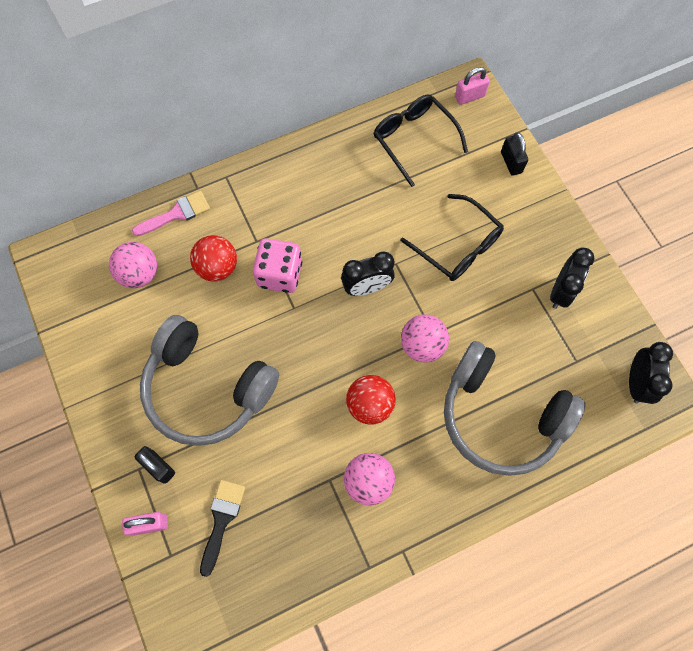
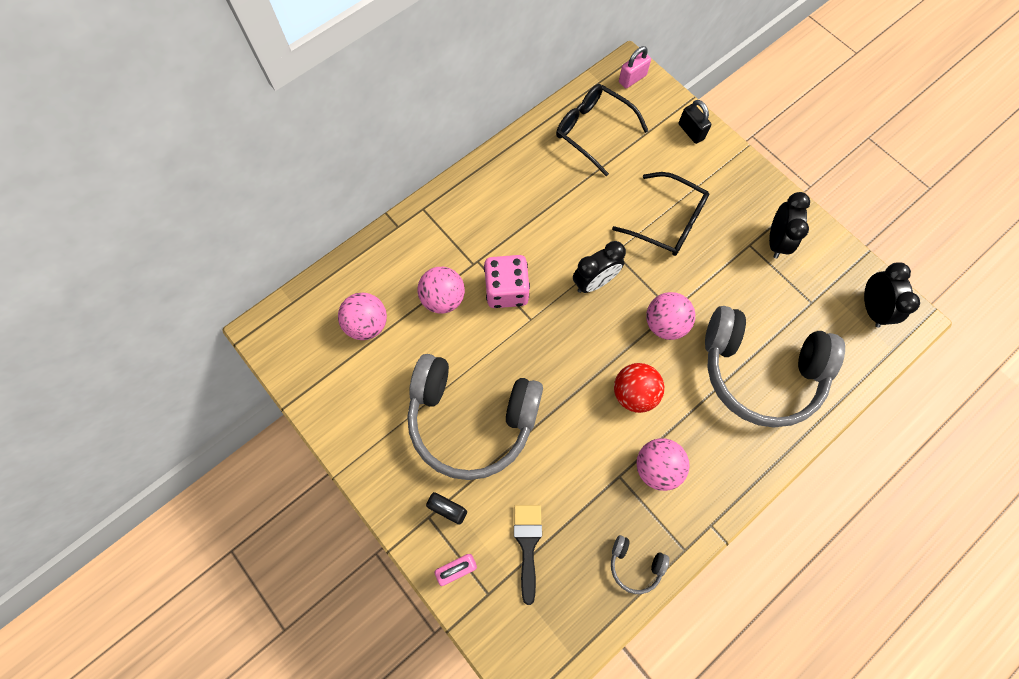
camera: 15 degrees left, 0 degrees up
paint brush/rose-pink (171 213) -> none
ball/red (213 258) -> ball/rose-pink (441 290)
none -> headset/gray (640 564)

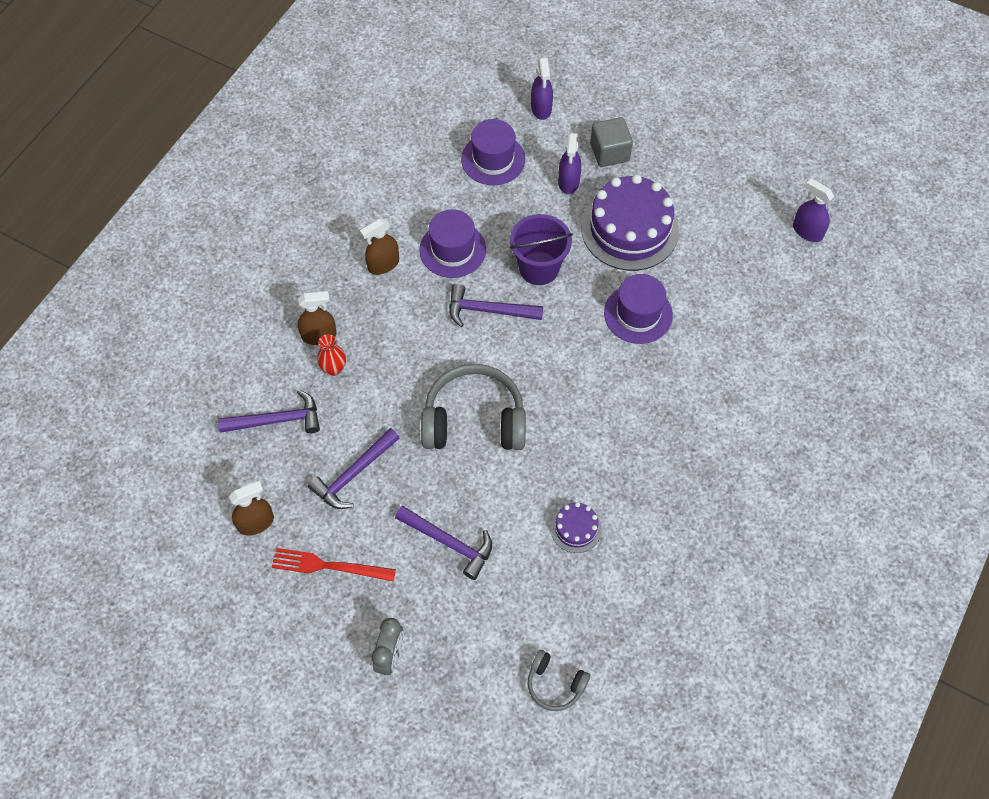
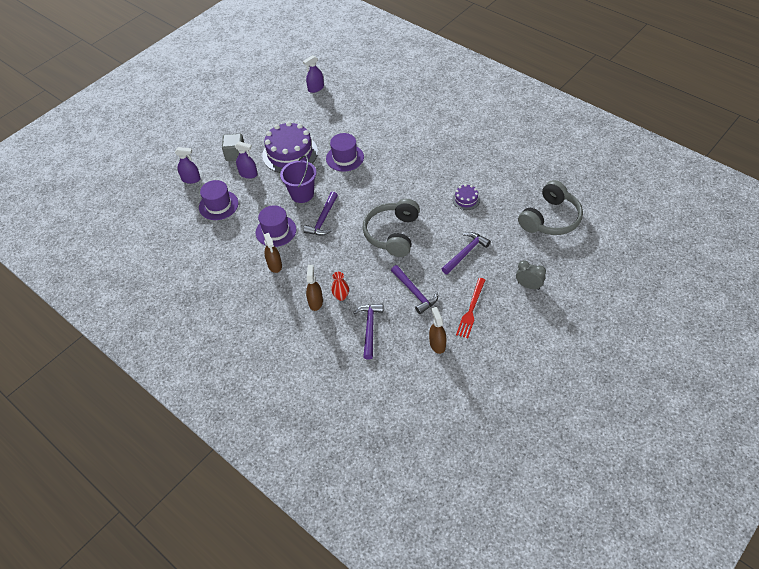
camera: 75 degrees left, 10 degrees down
headset/gray (558 680) -> headset/gray (550 207), x1.96

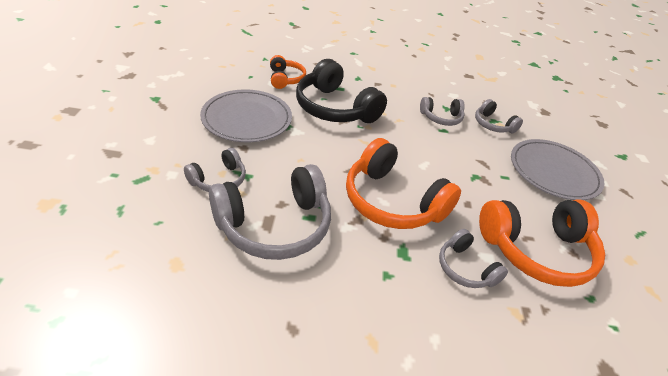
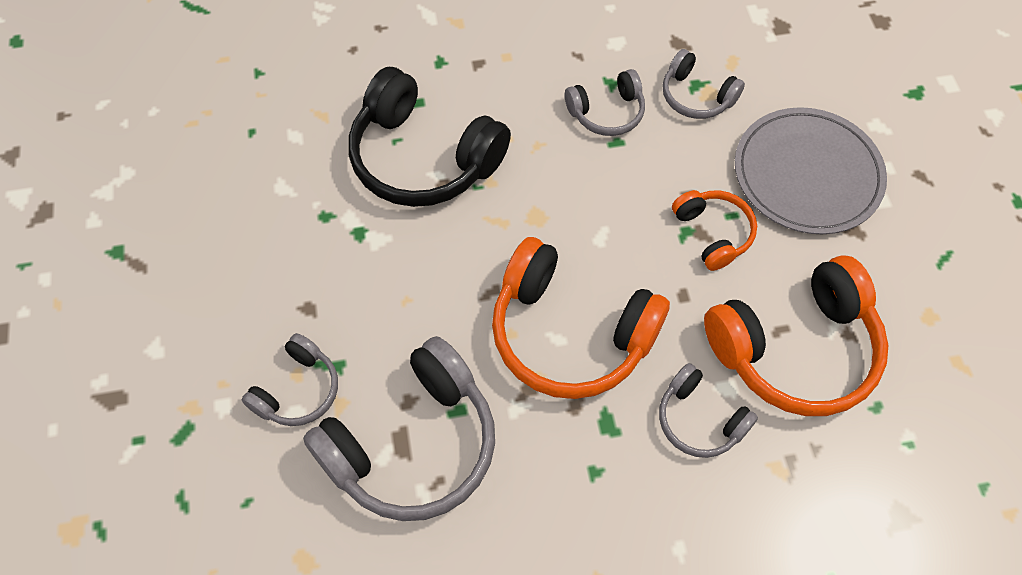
camera: 10 degrees left, 20 degrees up
headset/orange-coloured (288 72) -> headset/orange-coloured (714 230), move
plate/gray (246 115) -> none

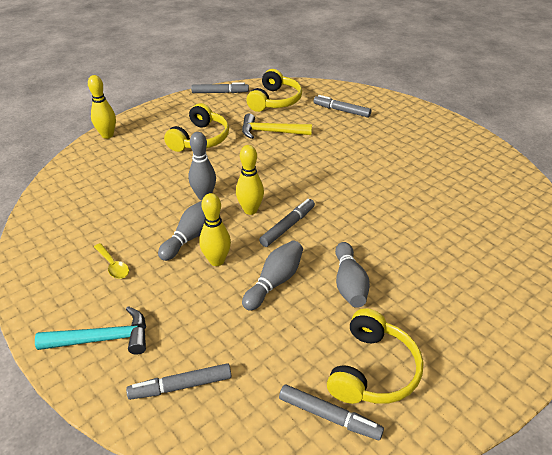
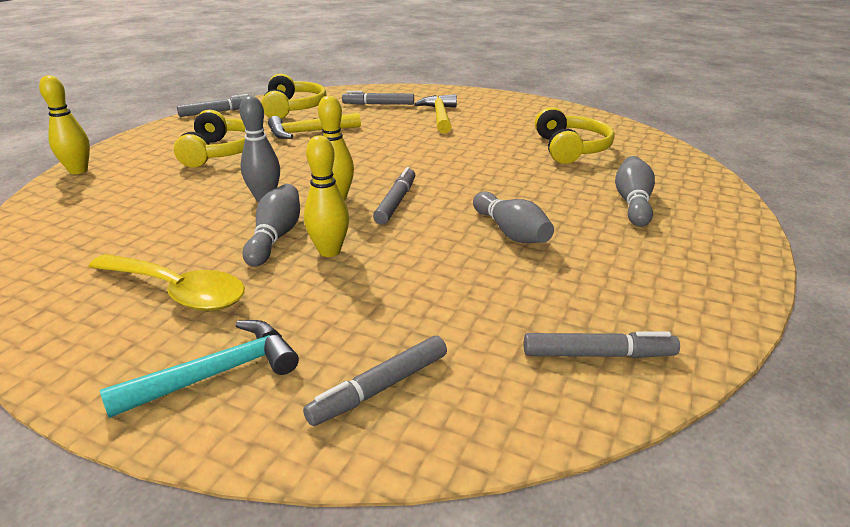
camera: 25 degrees left, 10 degrees down
skittle/gray (272 275) -> skittle/gray (635 191), move
teaspoon/golden (111 261) -> teaspoon/golden (166 282), x1.99
headset/golden (375 356) -> headset/golden (575 135), move
none -> carpenter's hammer/golden (435 113)

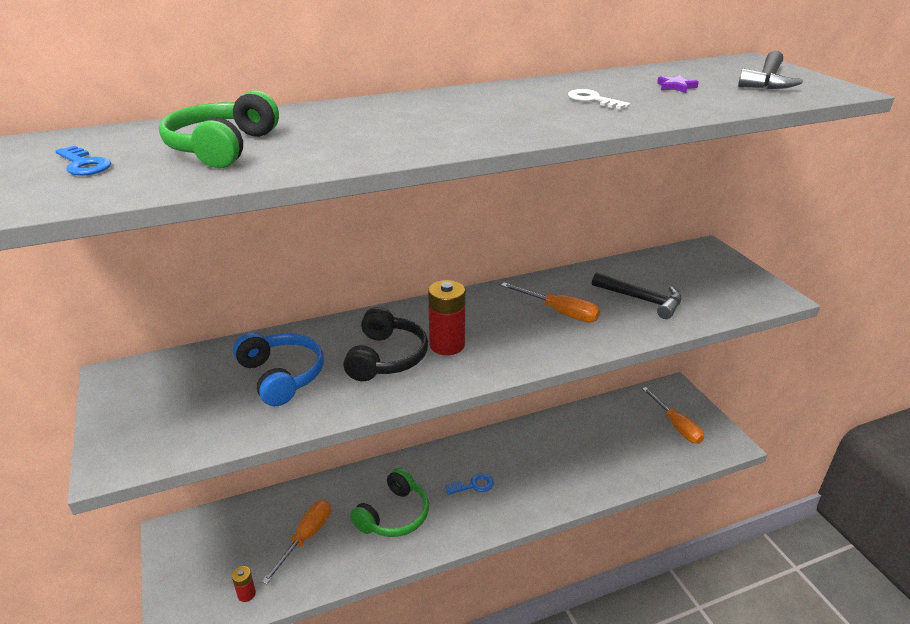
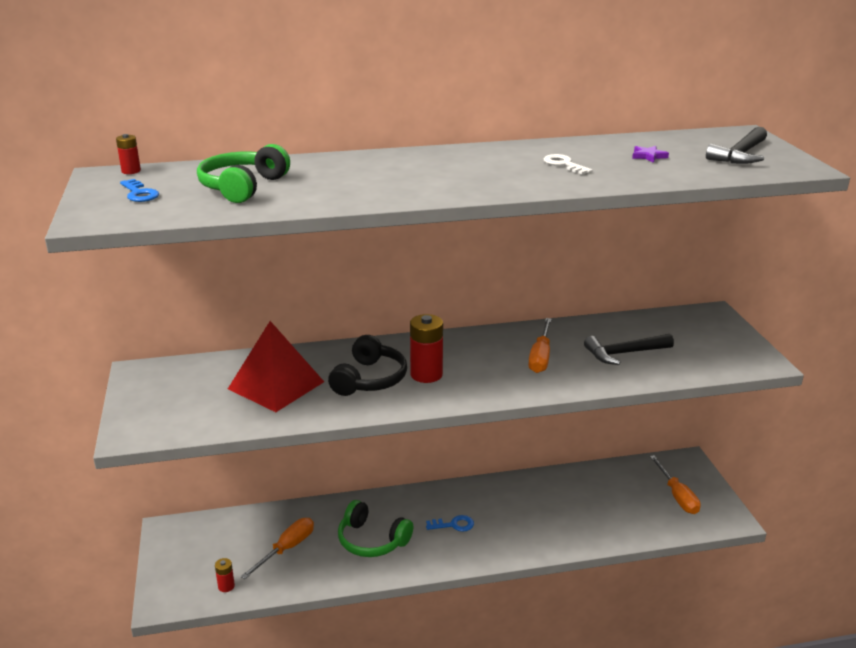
camera: 10 degrees right, 5 degrees down
carpenter's hammer/jet-black (637 295) -> carpenter's hammer/jet-black (629 349), 120 degrees clockwise
flat screwdriver/orange-coloured (550 302) -> flat screwdriver/orange-coloured (540 345), 60 degrees clockwise
headset/cobalt (278 369) -> pyramid/red (276 366)
headset/green (389 502) -> headset/green (376 528), 75 degrees clockwise
none -> power cell/red (128 154)

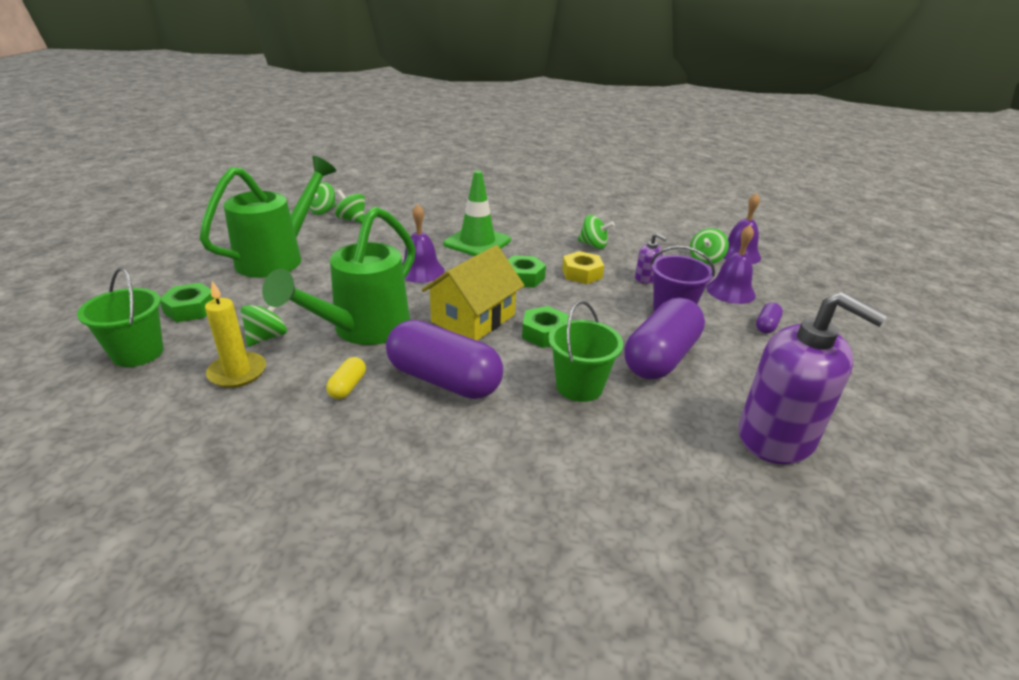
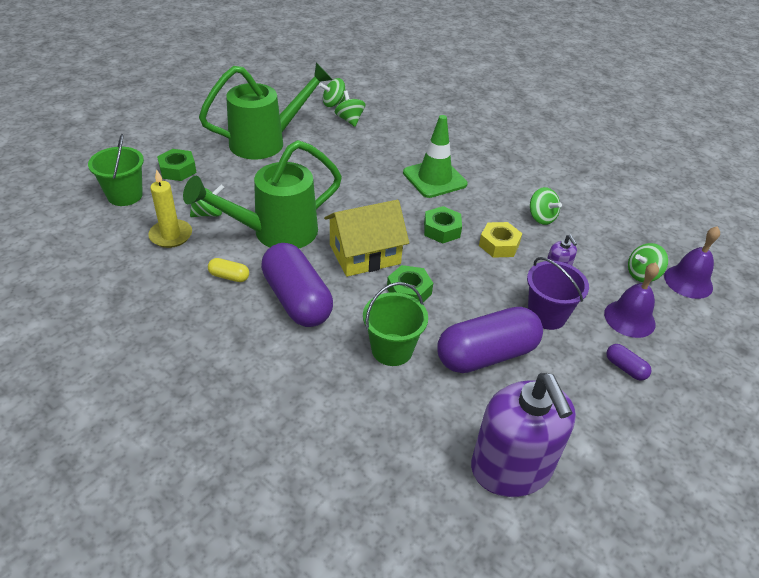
camera: 30 degrees right, 10 degrees up
school bell/royal purple (423 243) -> none
pill shape/royal purple (769 317) -> pill shape/royal purple (629 362), 75 degrees clockwise
pill shape/golden (346 378) -> pill shape/golden (228 270), 60 degrees clockwise

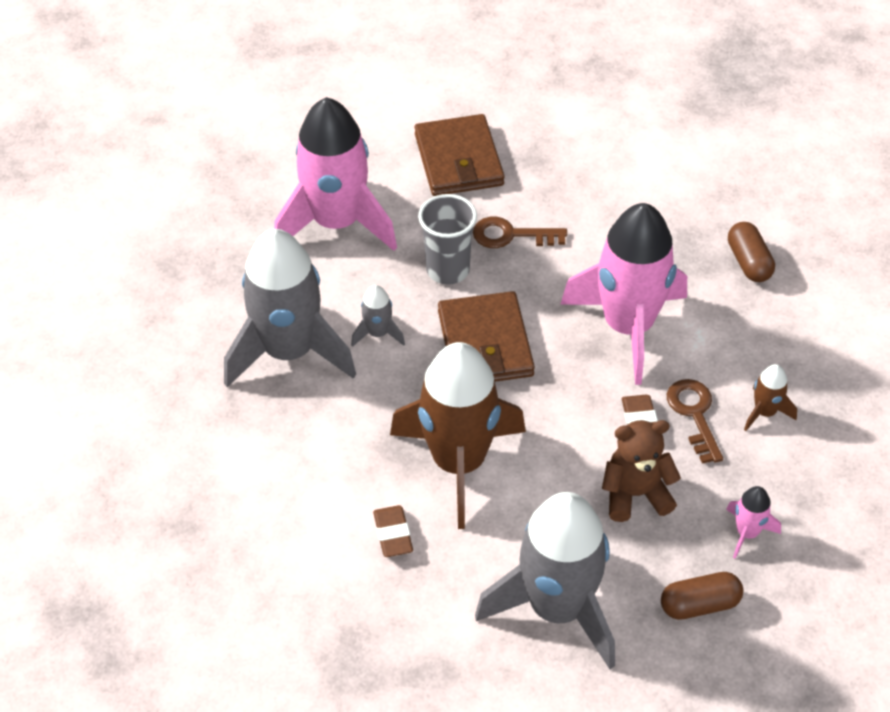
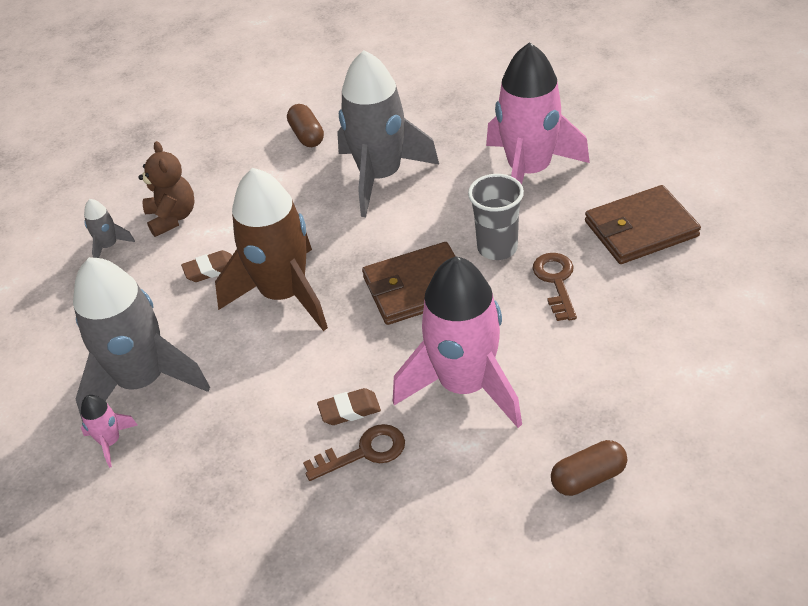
camera: 85 degrees right, 5 degrees down
spaceship/gray (378 316) -> spaceship/gray (109 228), move
spaceship/russet (770 397) -> none
teddy bear/russet (641 471) -> teddy bear/russet (167 189), move
spaceship/rose-pink (753 522) -> spaceship/rose-pink (109 431), move
pill shape/russet (702 596) -> pill shape/russet (305 125), move

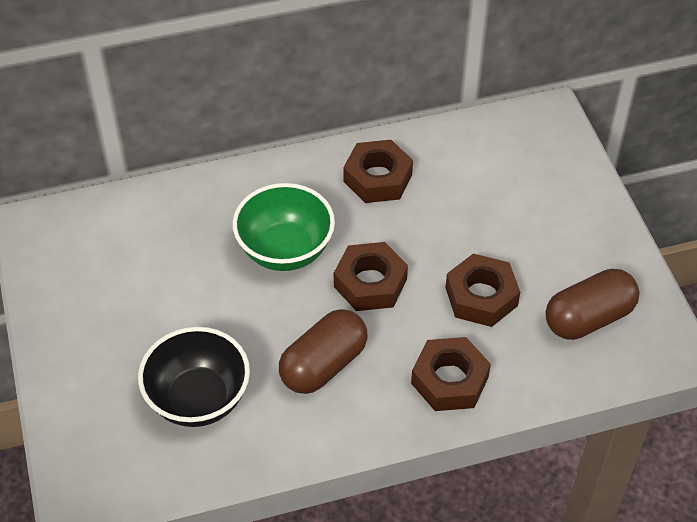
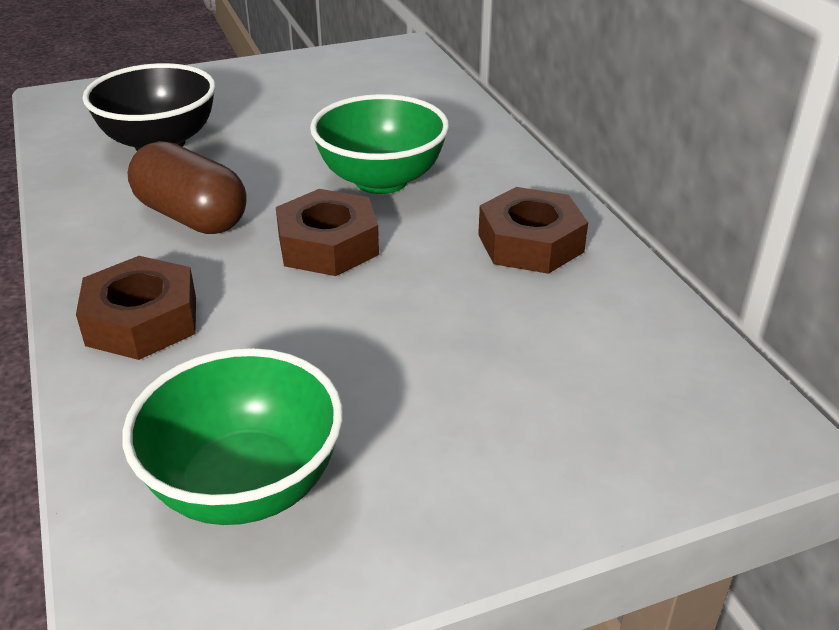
camera: 85 degrees right, 15 degrees down
nut/russet (482 290) -> none
pill shape/russet (592 304) -> deep dish/green (232 436)

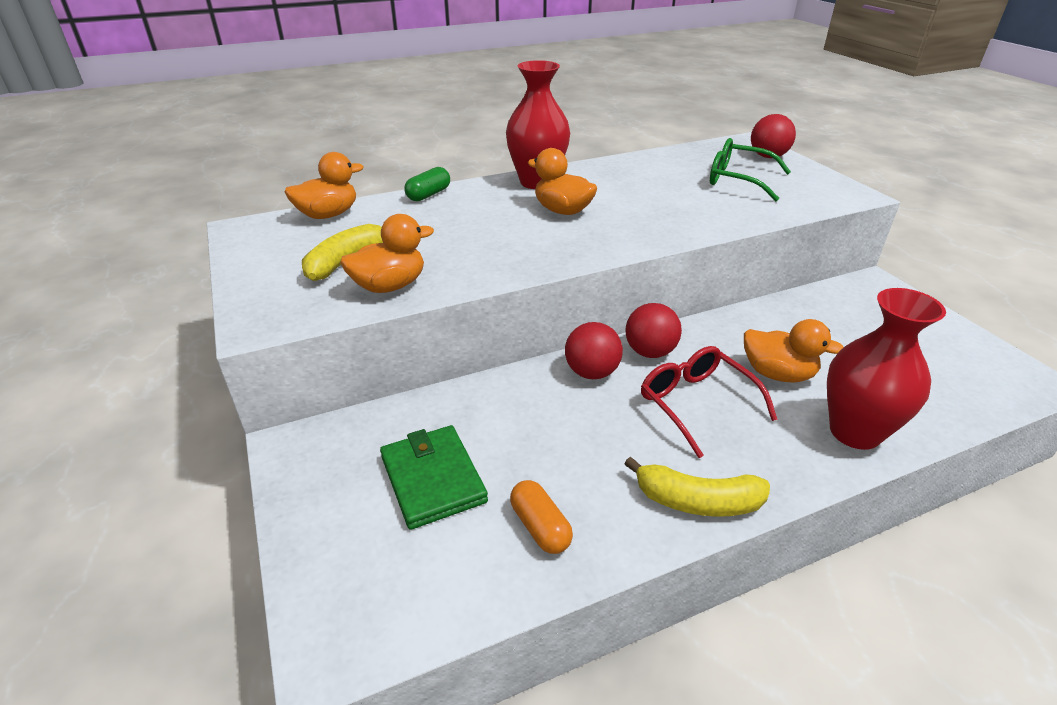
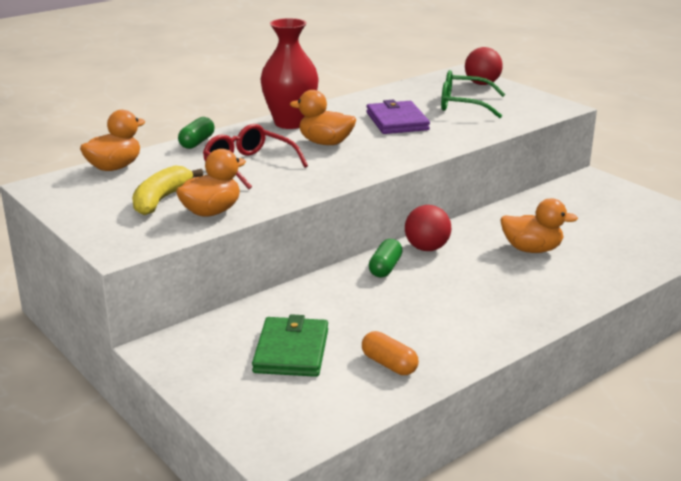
camera: 15 degrees left, 10 degrees down
flower vase/red (886 369) -> none
ball/red (594 350) -> pill shape/green (386 258)
glasses/red (709 402) -> glasses/red (255 156), move
wallet/green (434 477) -> wallet/green (290 345), 45 degrees clockwise
toy banana/golden (697 487) -> none
none -> wallet/royal purple (398 117)

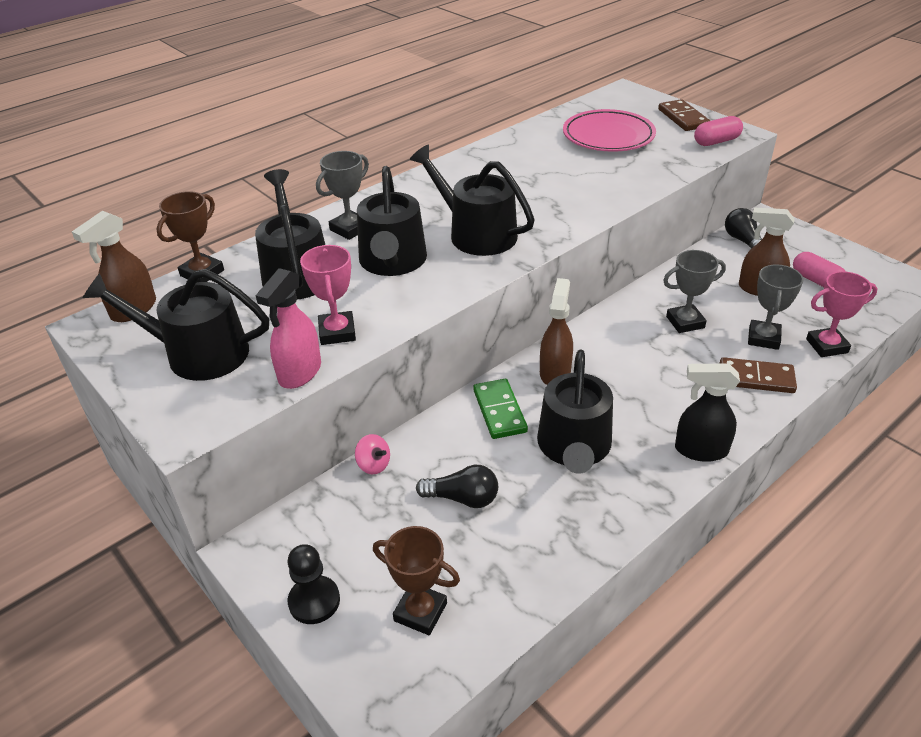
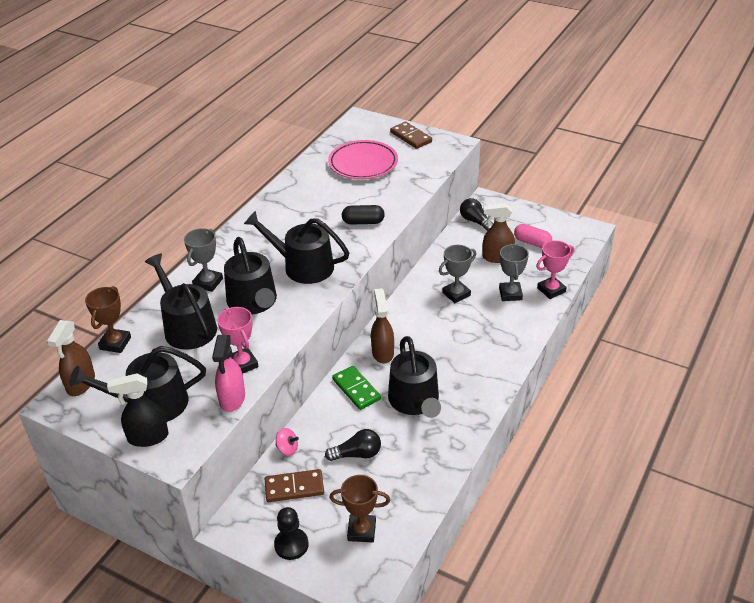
camera: 20 degrees left, 0 degrees up
pill shape/rose-pink (718 131) -> none
domino piece/russet (758 375) -> domino piece/russet (294 485), move
spray bottle/jet-black (707 413) -> spray bottle/jet-black (138 410), move
none -> pill shape/jet-black (363 215)

